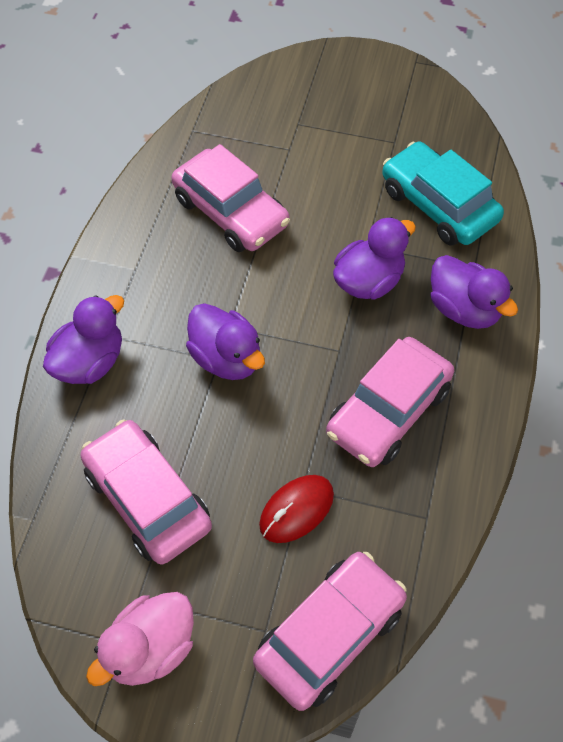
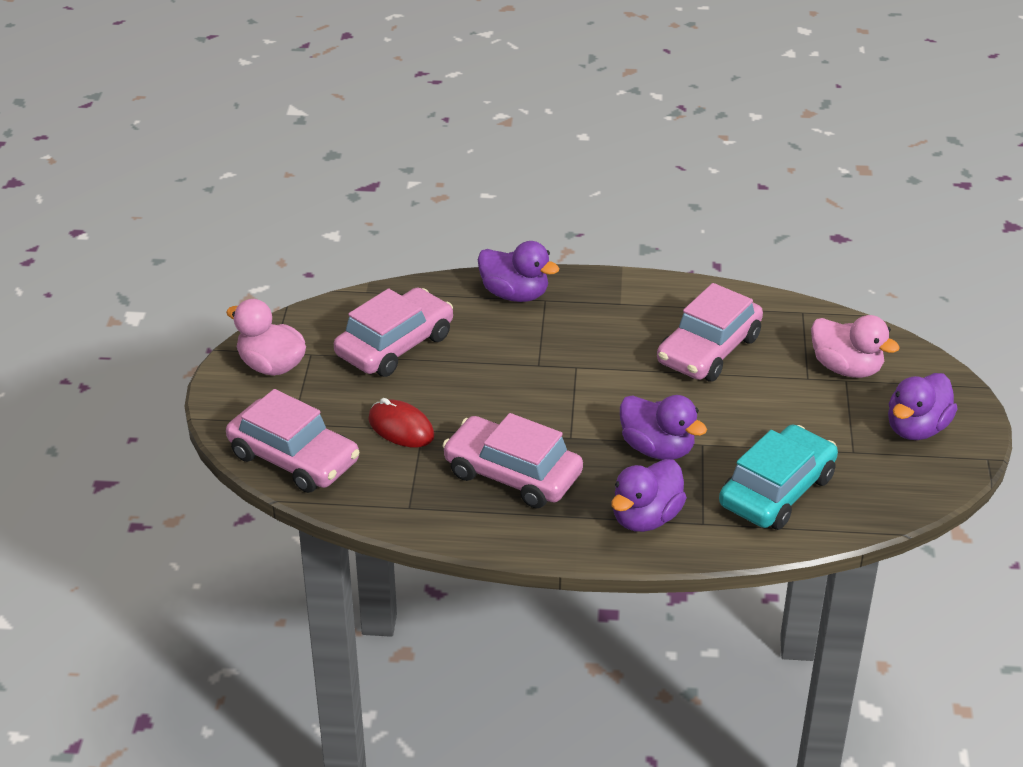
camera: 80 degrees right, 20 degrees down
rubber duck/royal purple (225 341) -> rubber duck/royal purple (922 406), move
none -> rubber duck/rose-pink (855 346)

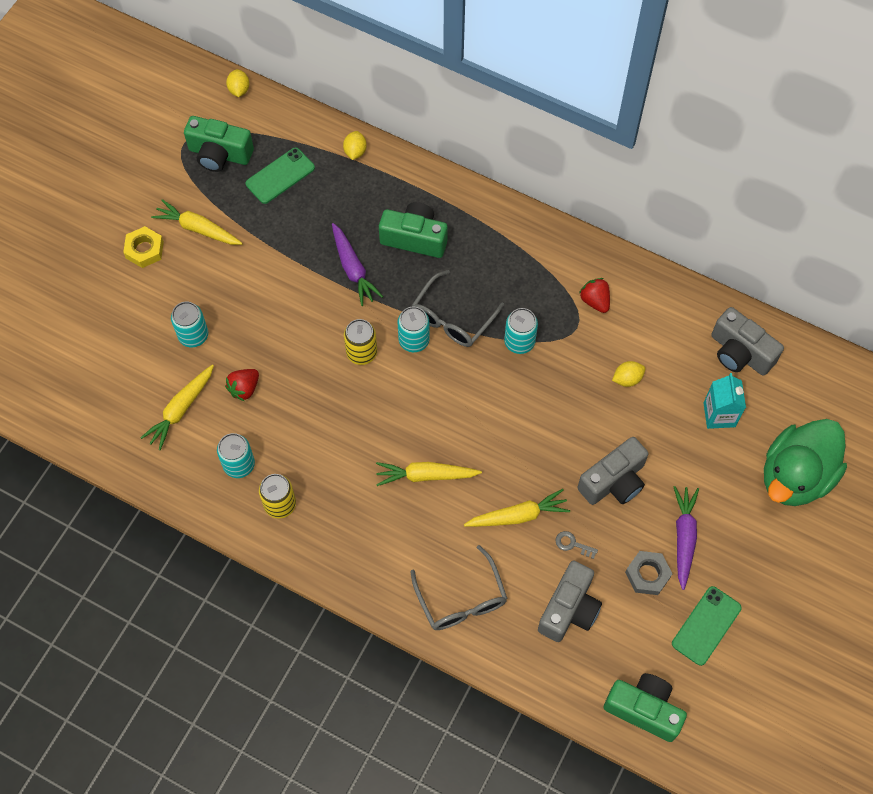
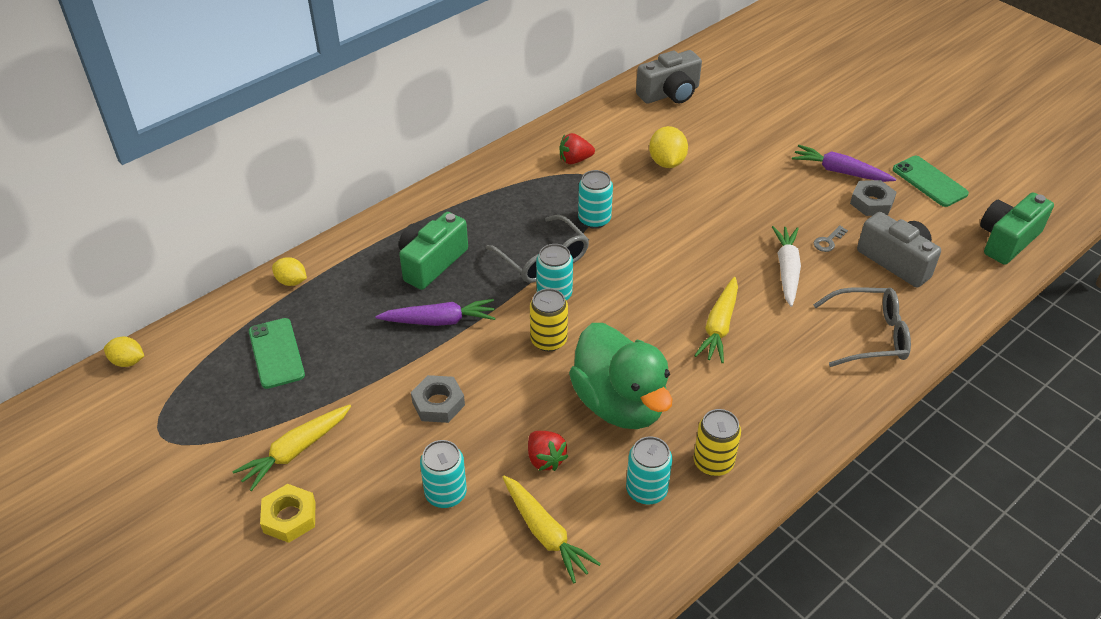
camera: 70 degrees left, 20 degrees down
compact camera/green (219 144) -> none
toy lemon/golden (628 374) -> toy lemon/golden (668 147), x1.53
juice carton/teal (725 401) -> none
rubber duck/green (805 462) -> rubber duck/green (620 376), move
compact camera/gray (612 471) -> none
carrot/golden (517 508) -> carrot/pure white (786 266)
none -> nut/gray (438 399)

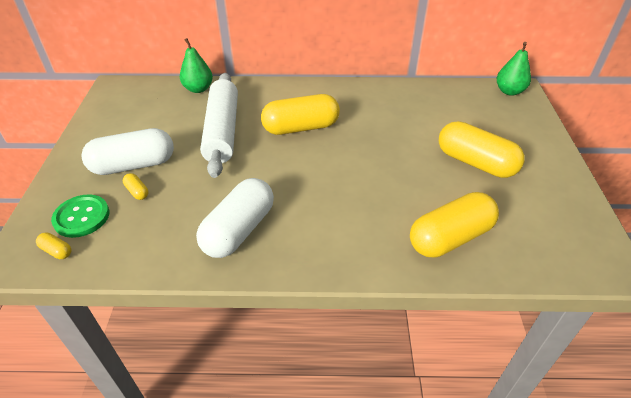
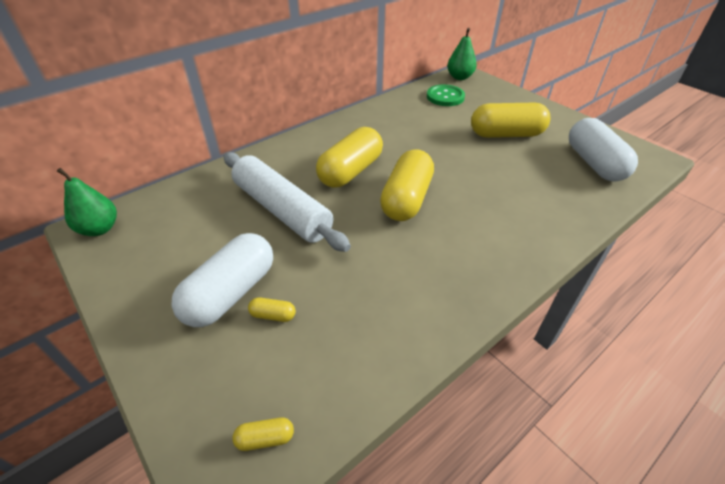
camera: 40 degrees left, 0 degrees up
pear/green (196 65) -> pear/green (87 202), move
pill shape/pure white (235 218) -> pill shape/pure white (603 149), move
pill shape/golden (454 225) -> pill shape/golden (407 185), move
button/green (80 216) -> button/green (446 95), move

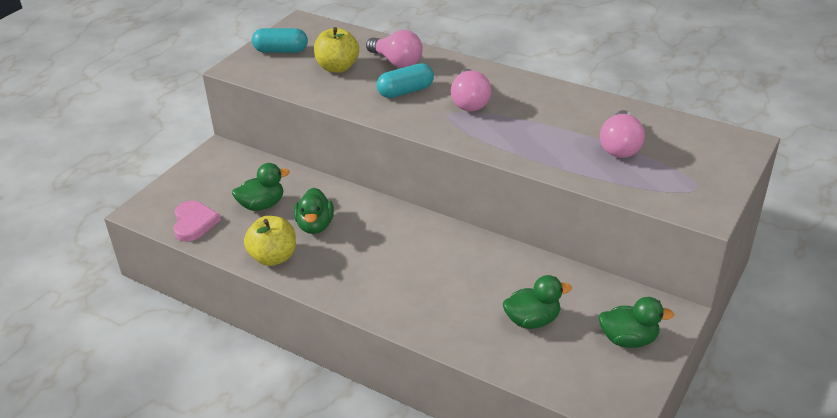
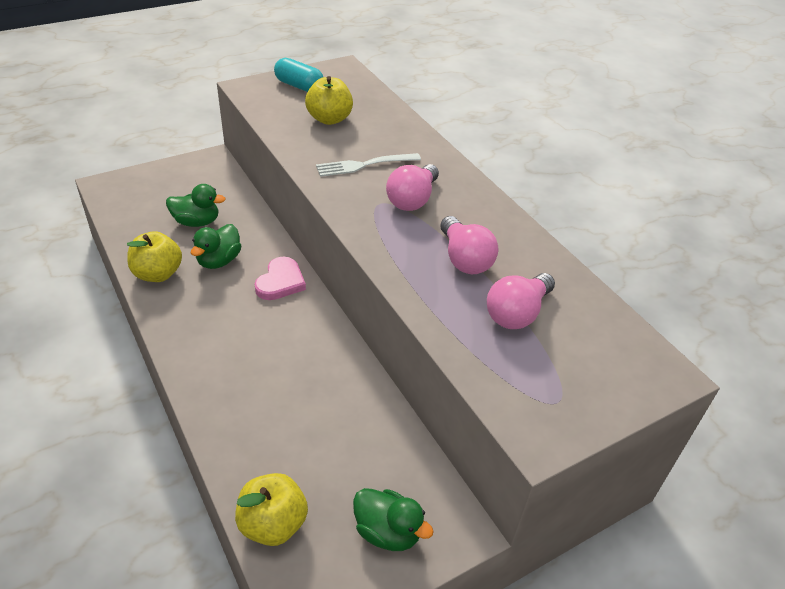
camera: 25 degrees right, 5 degrees up
light bulb/rose-pink (394 49) -> light bulb/rose-pink (469 245), move
pill shape/teal (405 80) -> dinner fork/pure white (368 165)
love heart/rose-pink (197 221) -> love heart/rose-pink (280 278), move
rubber duck/green (537 302) -> none
none -> toy apple/golden (271 509)

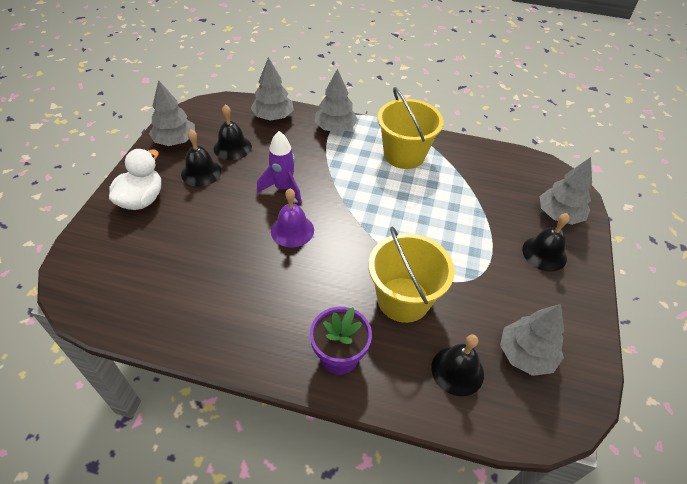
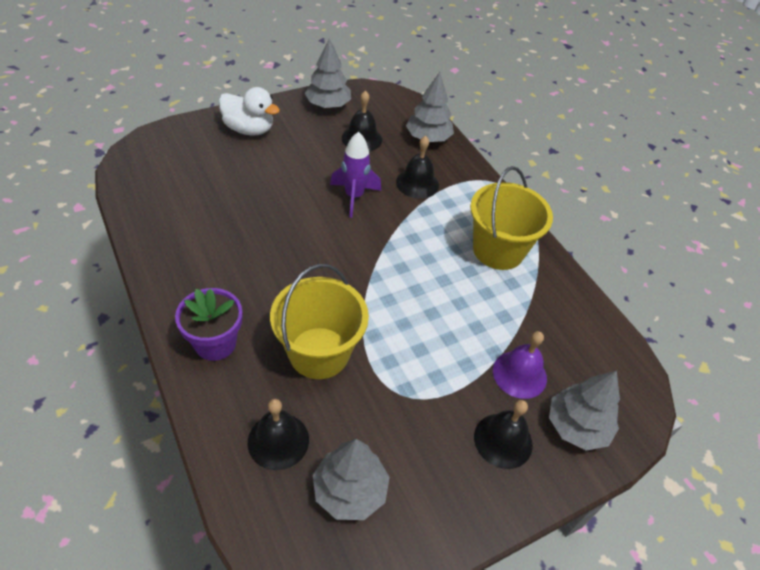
camera: 45 degrees right, 0 degrees up
toy tree/gray (336 100) -> none
school bell/jet-black (201 158) -> school bell/jet-black (417 167), move
rubber duck/pure white (135 179) -> rubber duck/pure white (249 111), 45 degrees clockwise
school bell/royal purple (292 218) -> school bell/royal purple (520 365), move

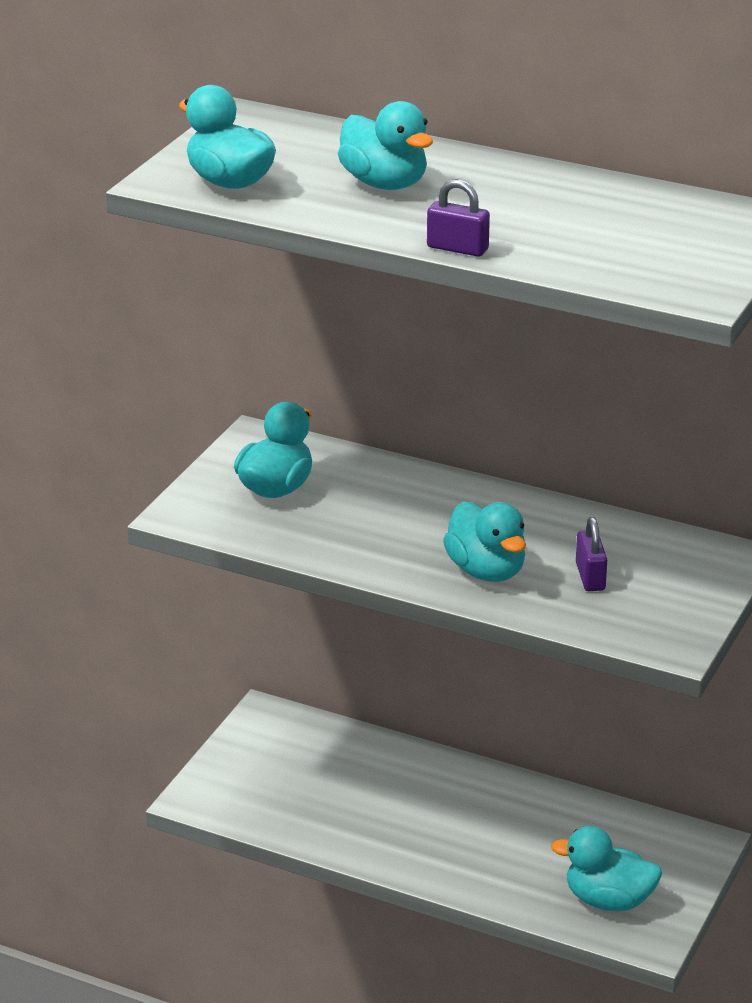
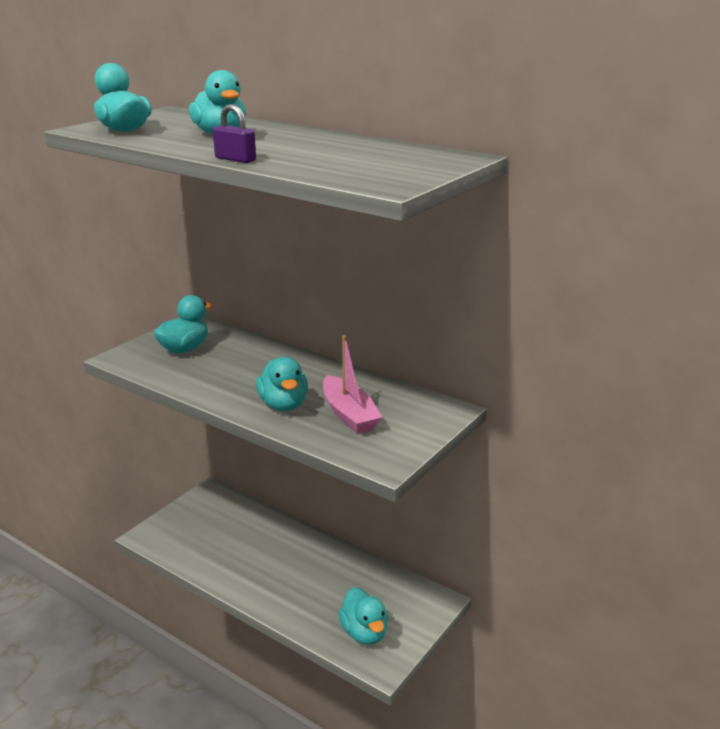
camera: 10 degrees right, 5 degrees down
lock/royal purple (591 554) -> sailboat/rose-pink (352 384)
rubber duck/teal (606 868) -> rubber duck/teal (363 616), 135 degrees counterclockwise

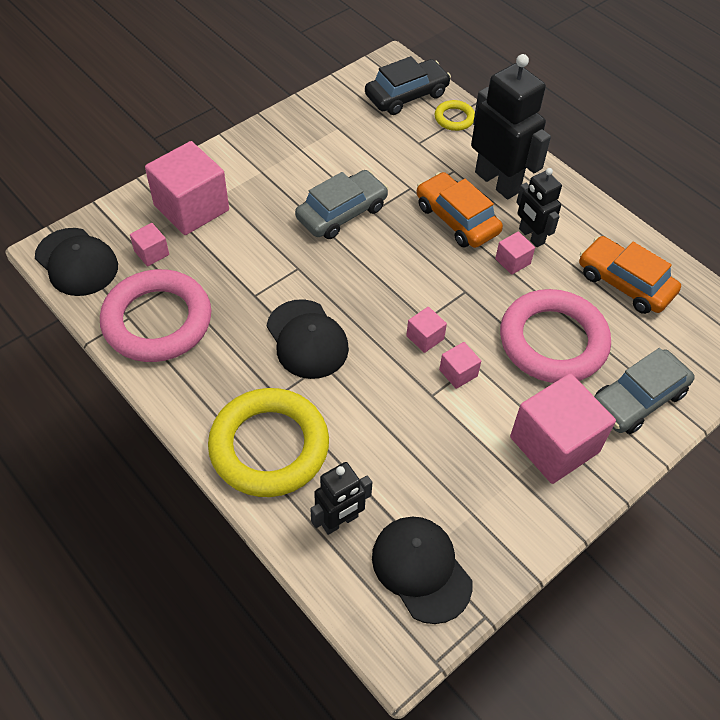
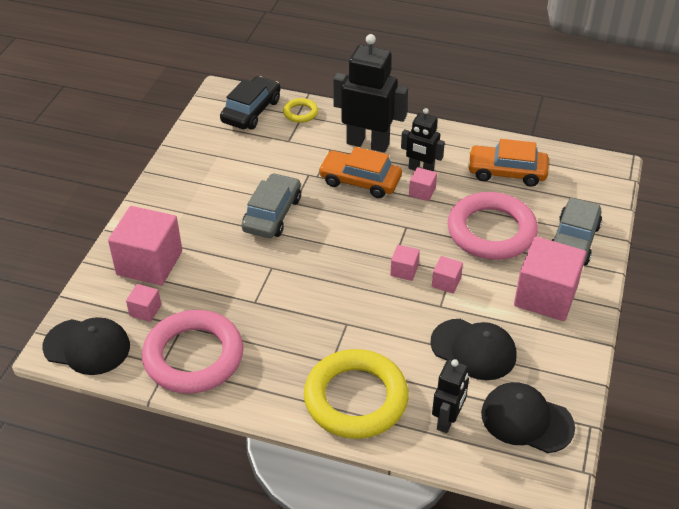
camera: 30 degrees left, 10 degrees down
peaked cap/jet-black (307 339) -> peaked cap/jet-black (473 349), move

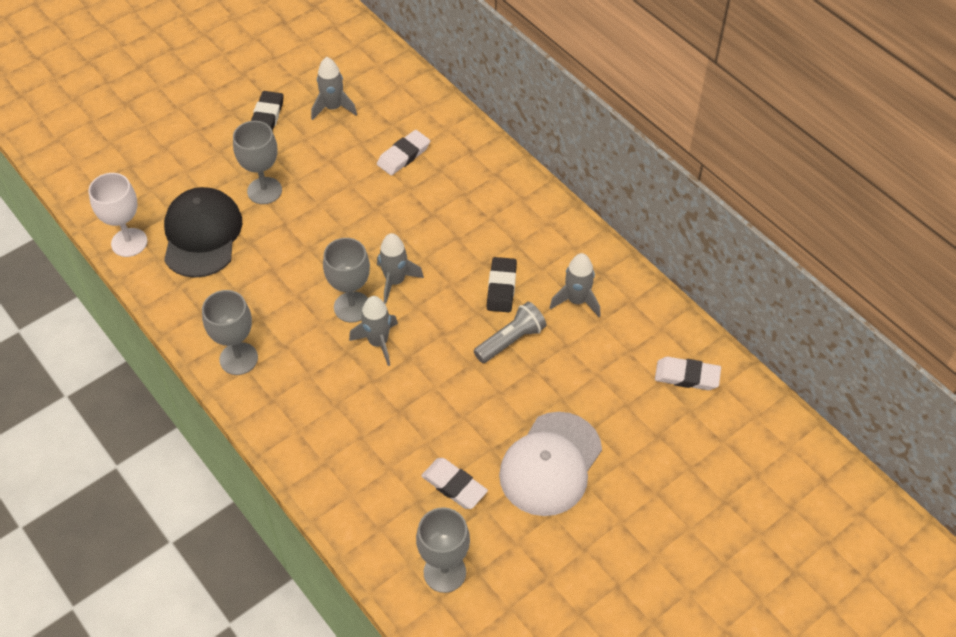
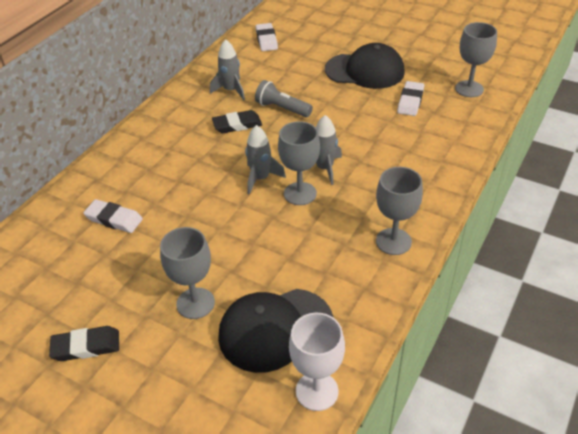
camera: 110 degrees left, 10 degrees down
spaceship/gray (334 88) -> none
peaked cap/pure white (550 464) -> peaked cap/jet-black (365 66)

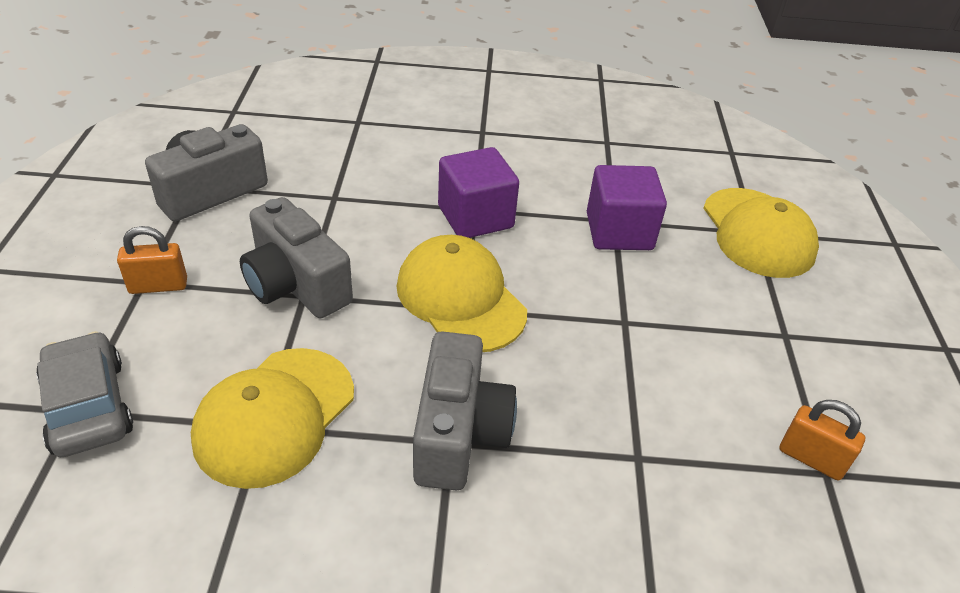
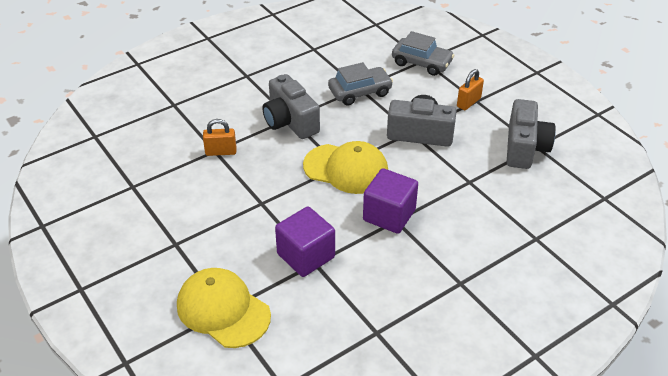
camera: 145 degrees right, 0 degrees up
peaked cap/golden (272 418) -> toy car/gray (360 84)
lock/orange-coloured (822 440) -> lock/orange-coloured (219 137), move

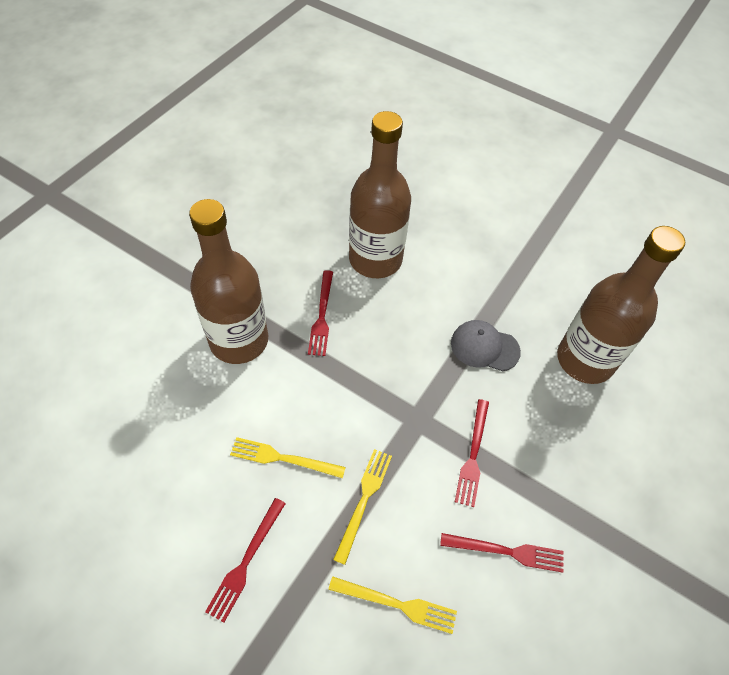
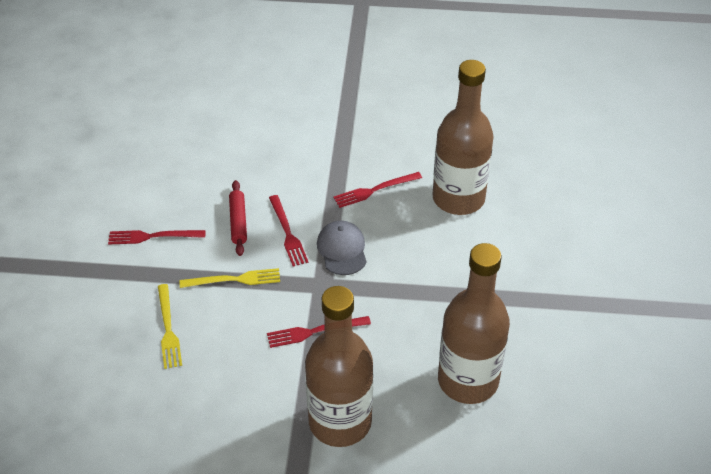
camera: 65 degrees right, 10 degrees down
bottle/russet (228 281) -> bottle/russet (339 366), move
peaked cap/gray (486 345) -> peaked cap/gray (342 248), move
dinner fork/golden (288 457) -> rolling pin/red (238 218)
dinner fork/red (502 553) -> dinner fork/red (289 230), move

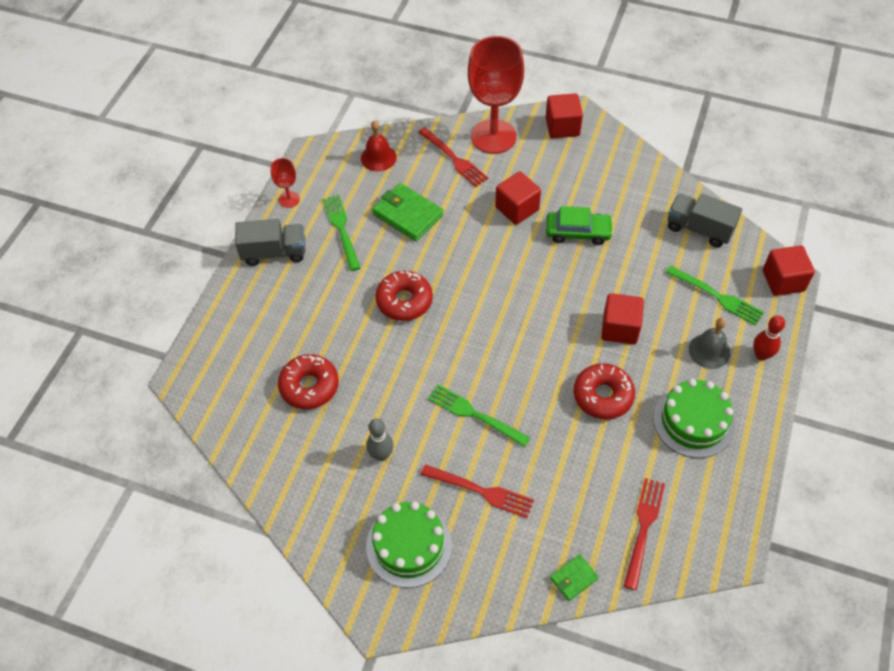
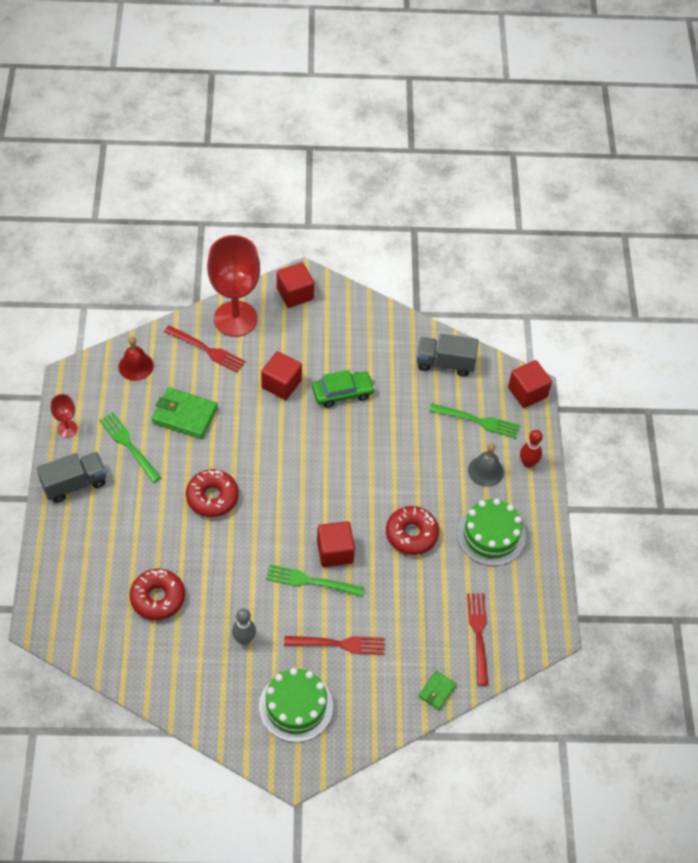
camera: 25 degrees left, 0 degrees up
solid cube/red (622 319) -> solid cube/red (336 544), move

